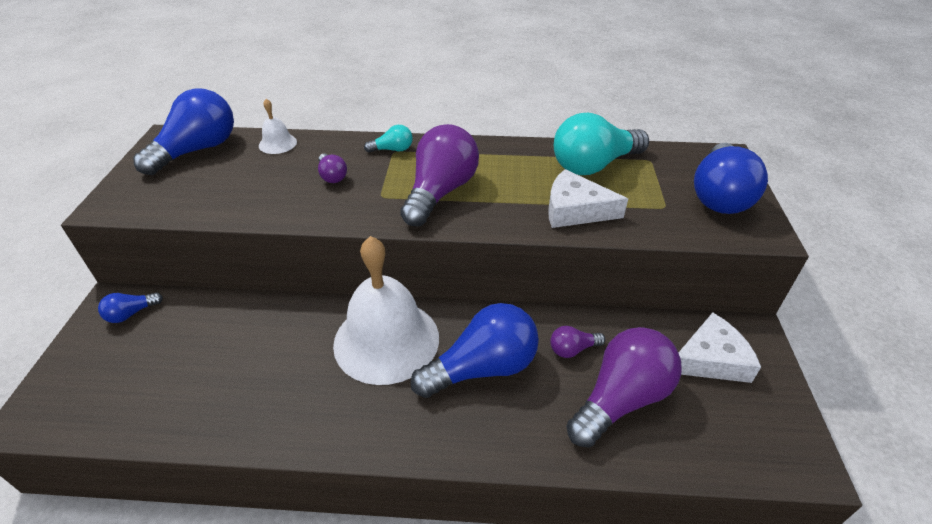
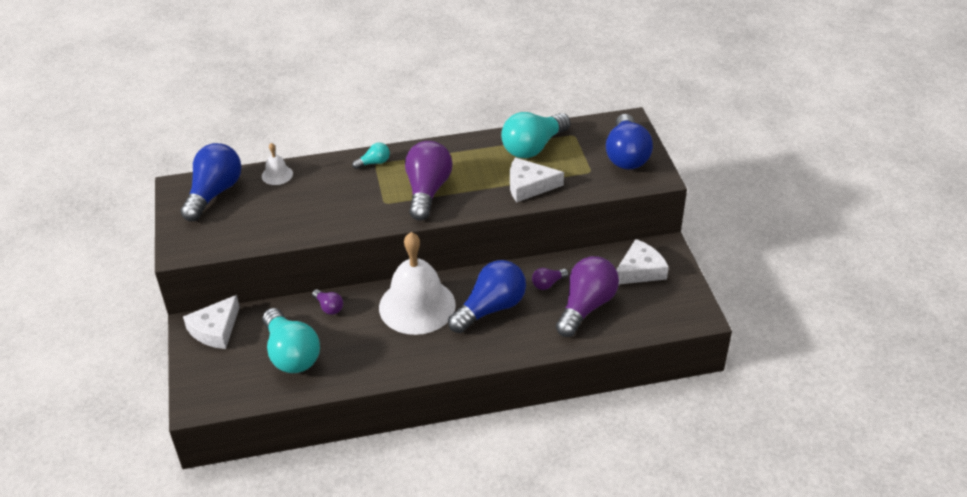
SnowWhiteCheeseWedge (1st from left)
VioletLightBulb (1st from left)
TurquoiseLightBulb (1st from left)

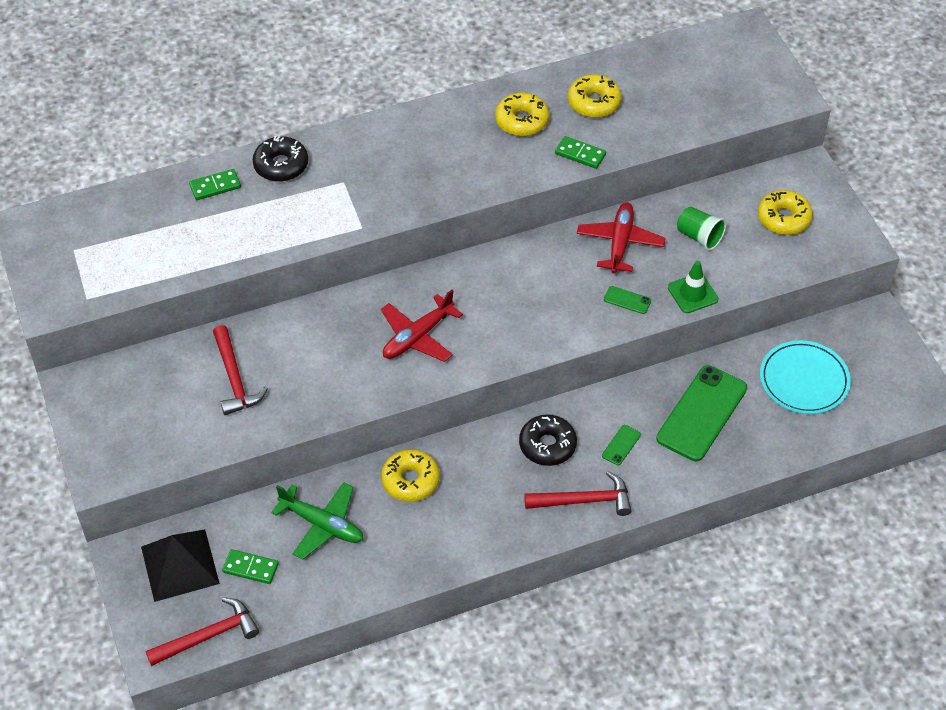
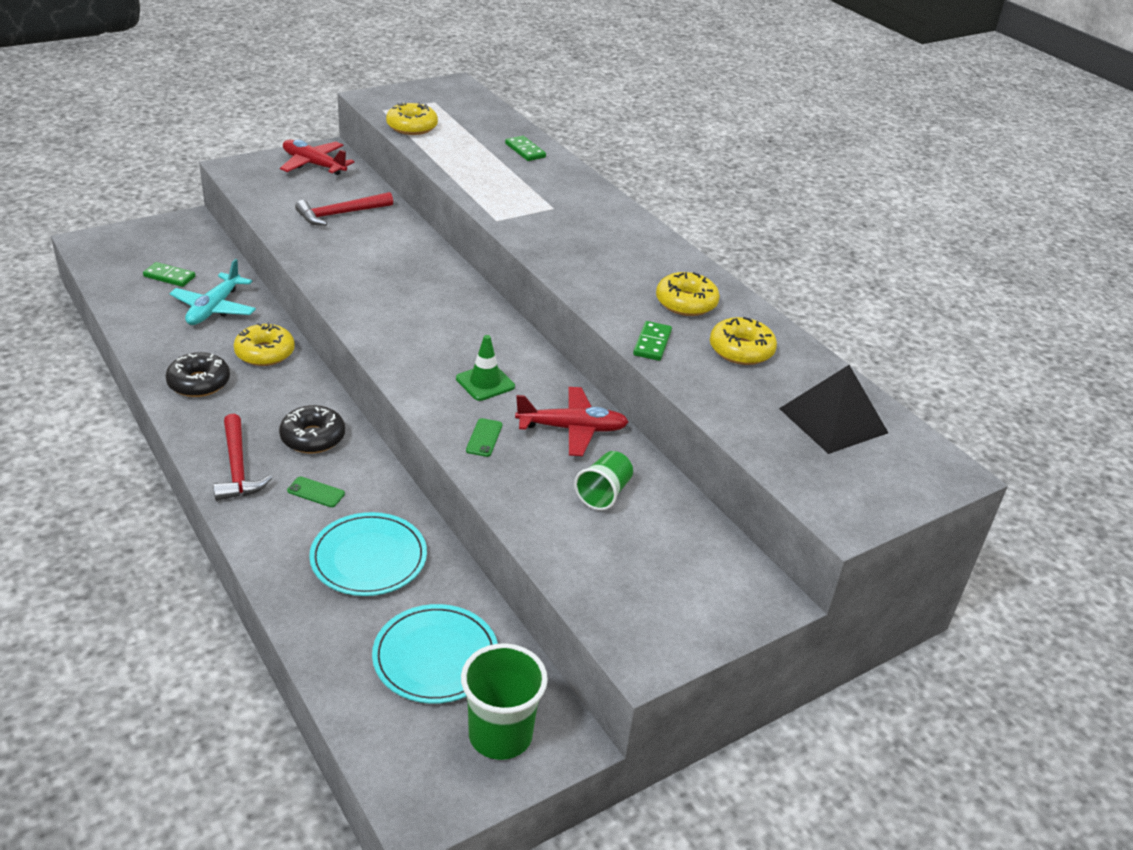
BlackPyramid
CrimsonClawHammer (1st from left in the first image)
EmeraldDomino (1st from left)
BlackGlazedDonut (1st from left)
TurquoiseToyPlane
CrimsonToyPlane (1st from left)
TurquoiseDinnerPlate (1st from left)
EmeraldTrafficCone
GoldenGlazedDonut (2nd from left)
EmeraldCup (1st from left)

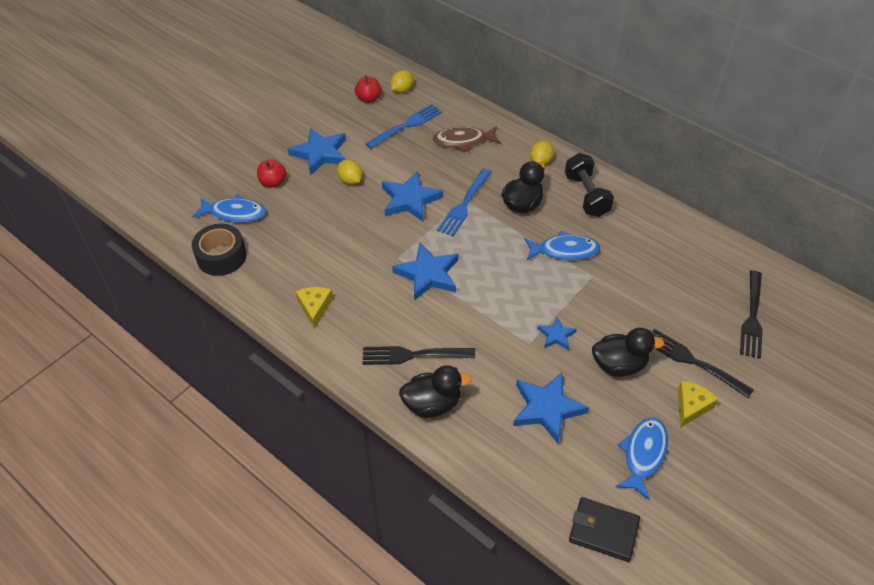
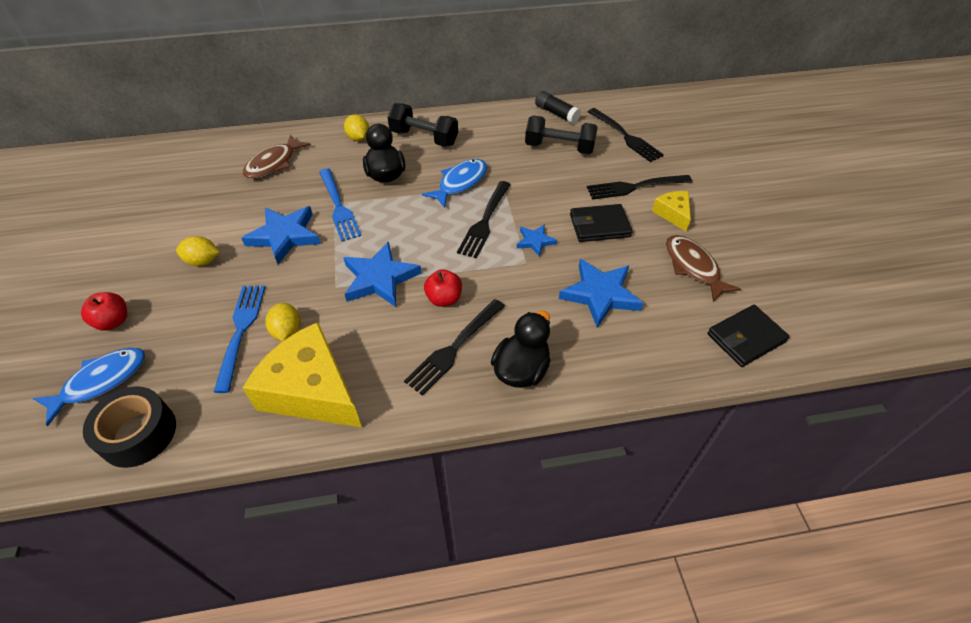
RoyalBlueStar (1st from left in the first image)
GoldenCheeseWedge (1st from left)
CrimsonApple (2nd from left)
RoyalBlueDinnerFork (1st from left)
GoldenCitrusFruit (2nd from left)
BlackBillfold (1st from left)
DarkBrownFish (2nd from left)
BlackDinnerFork (2nd from left)
BlackDumbbell (2nd from left)
BlackGlue

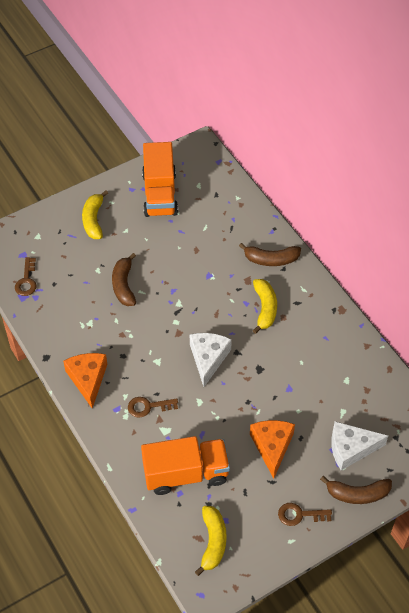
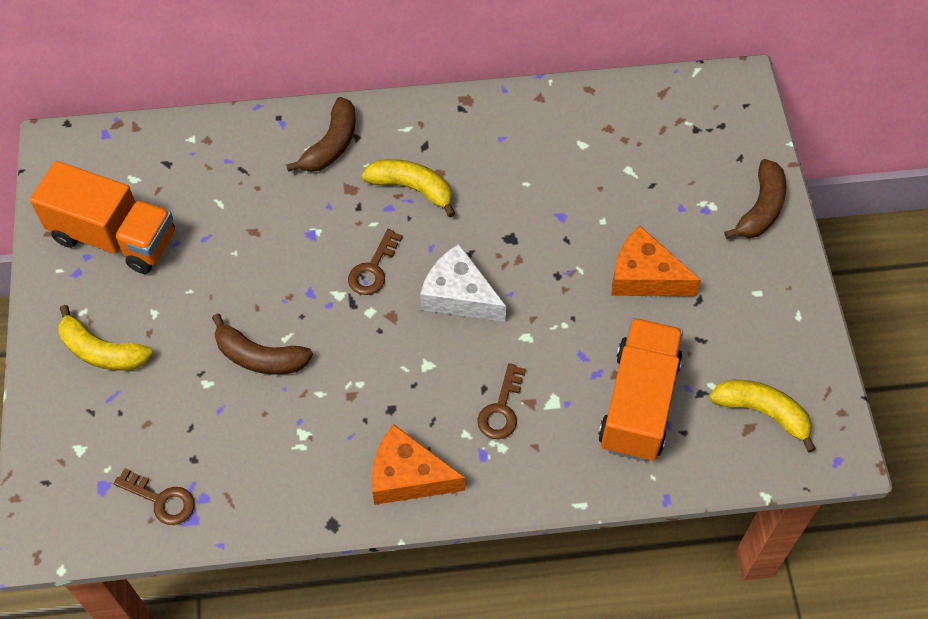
DarkBrownKey (2nd from left)
SnowWhiteCheeseWedge (2nd from left in the first image)

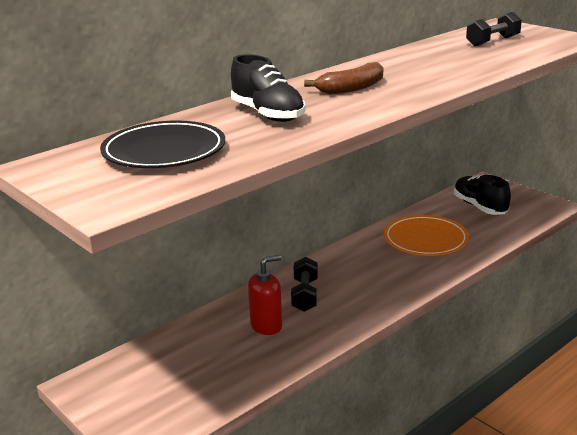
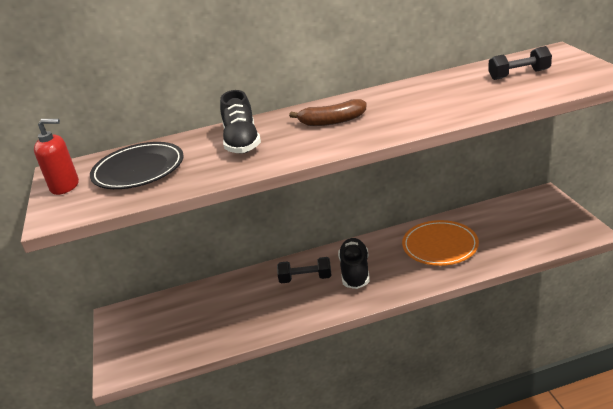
CrimsonSoapPump
BlackDumbbell (1st from left)
BlackLaceUpShoe (2nd from left)

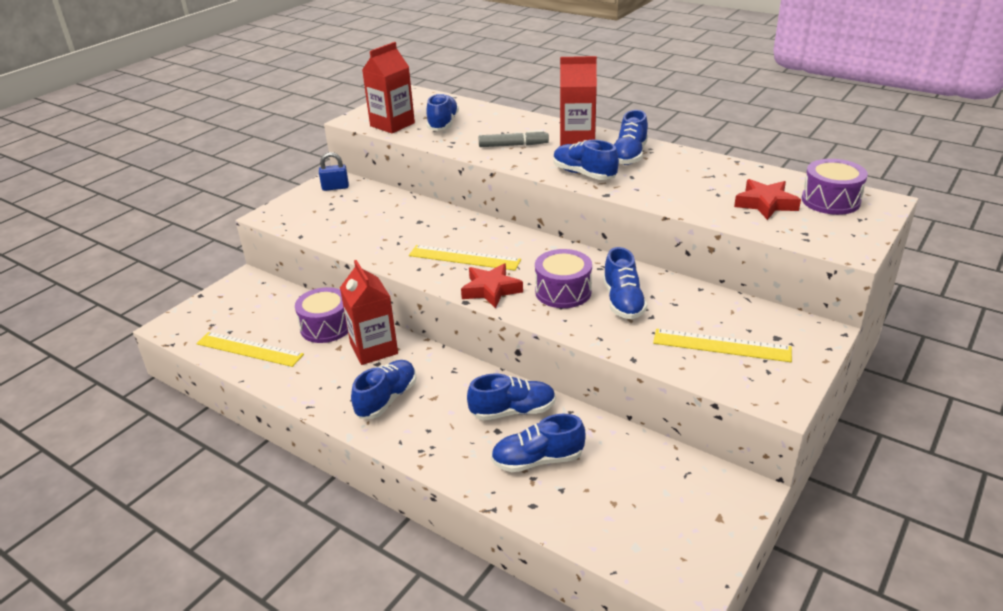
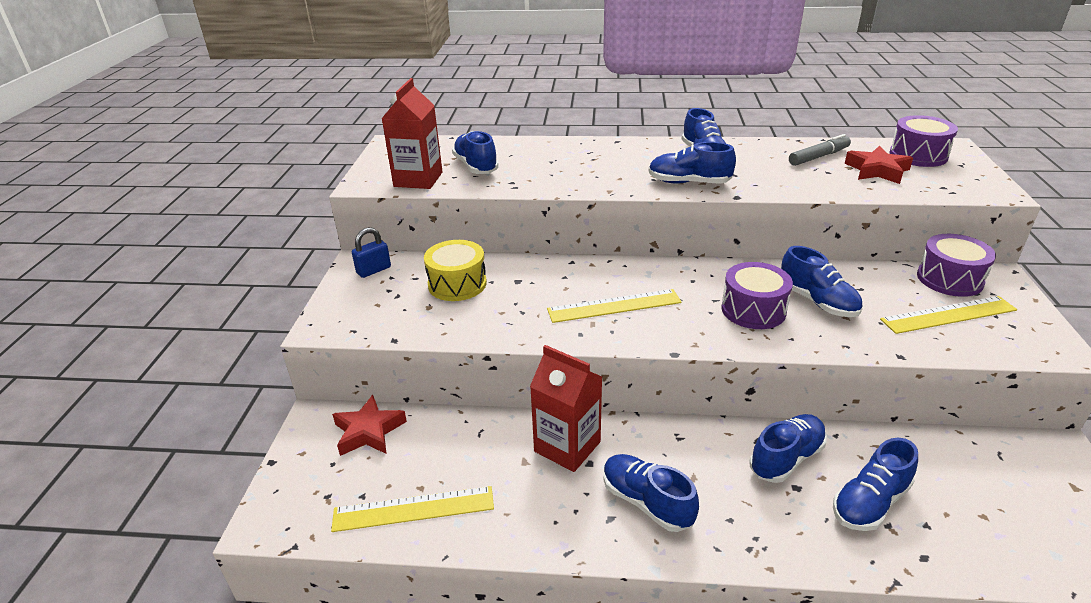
VioletSnareDrum (3rd from left)
RoyalBlueLaceUpShoe (2nd from left)
CrimsonStar (1st from left)
GreyMarker
CrimsonCarton (3rd from left in the first image)
GoldenSnareDrum

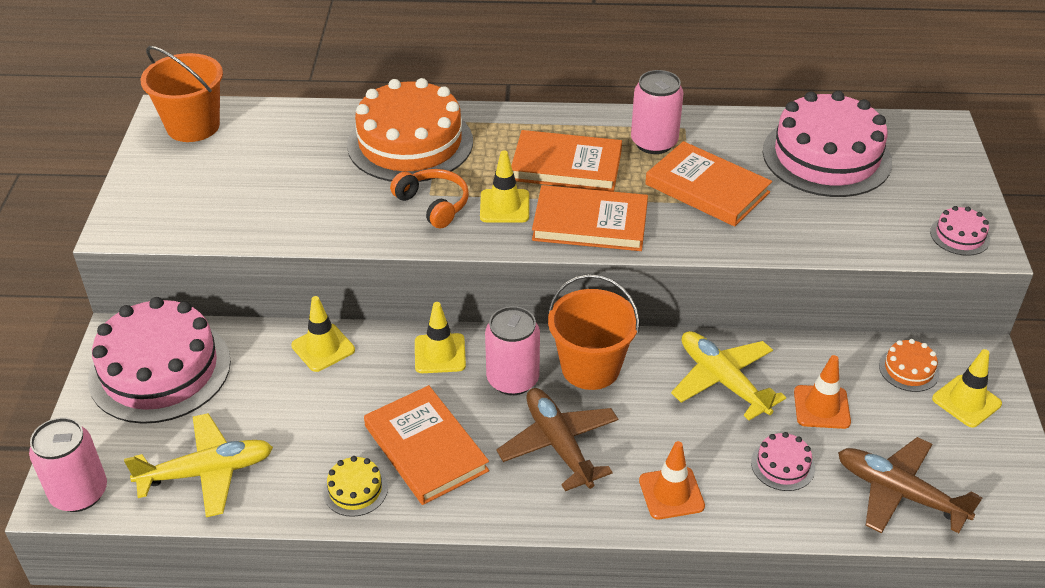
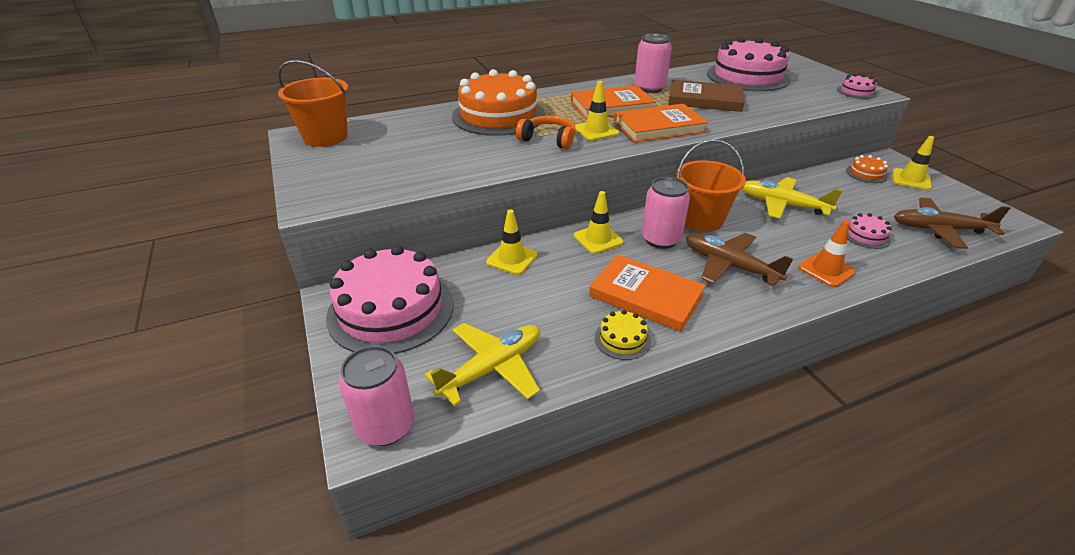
DarkBrownHardcover
OrangeColouredTrafficCone (2nd from left in the first image)

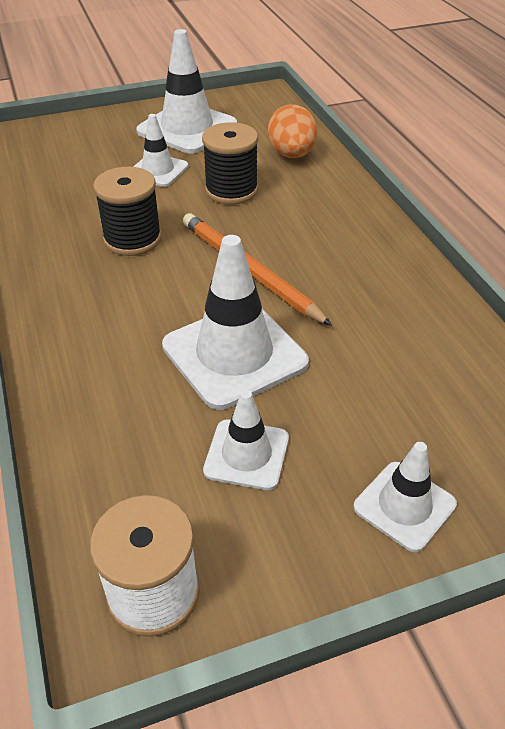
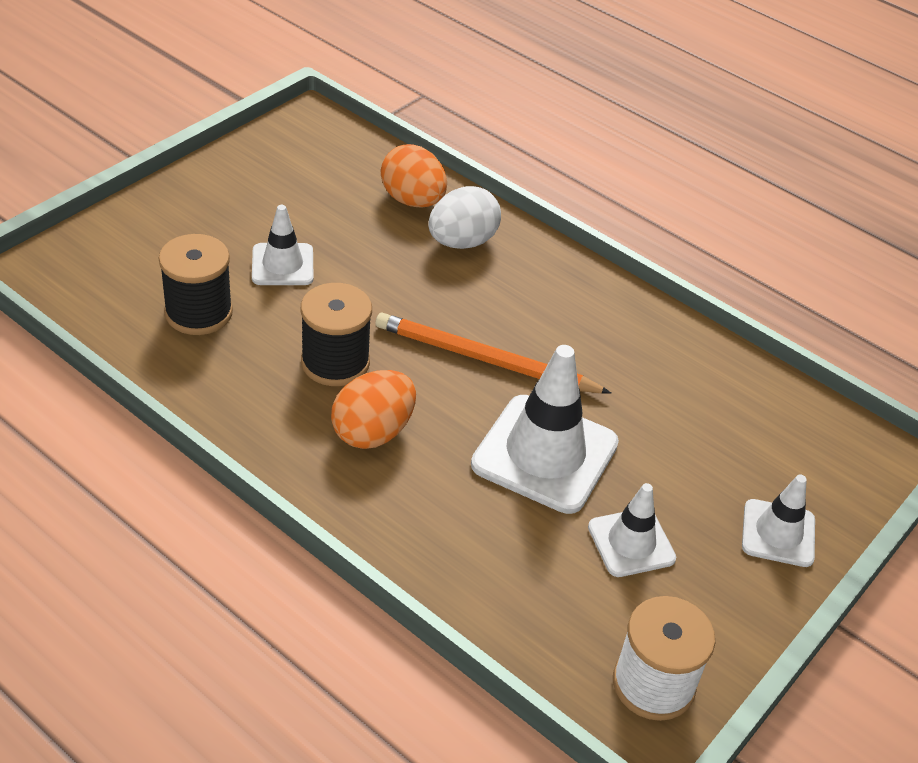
SnowWhiteTrafficCone (2nd from left in the first image)
BlackSpool (1st from left)
OrangeColouredEggShape (1st from left)
SnowWhiteEggShape

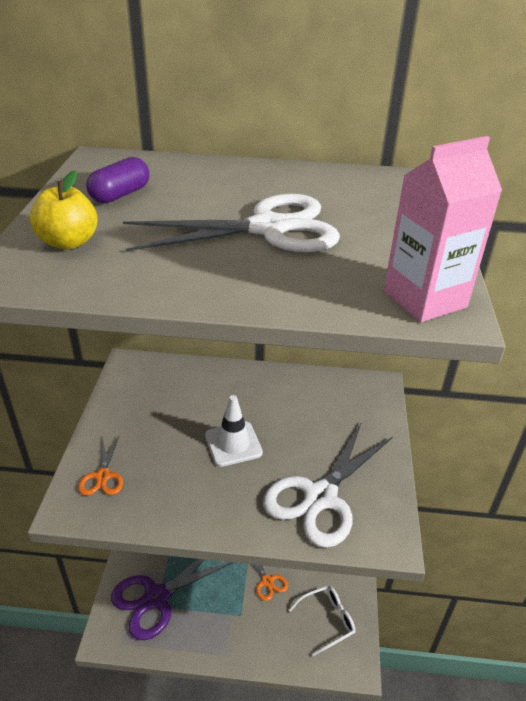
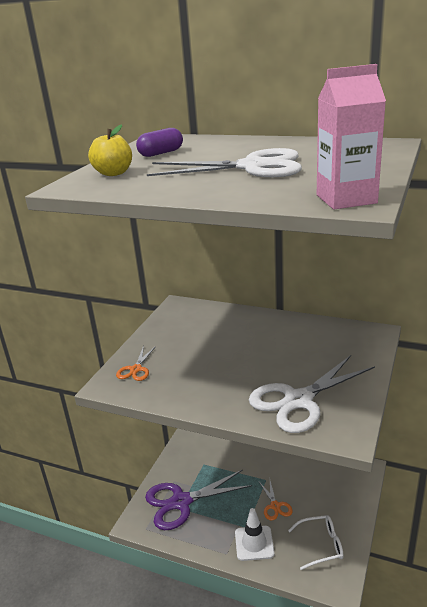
SnowWhiteTrafficCone

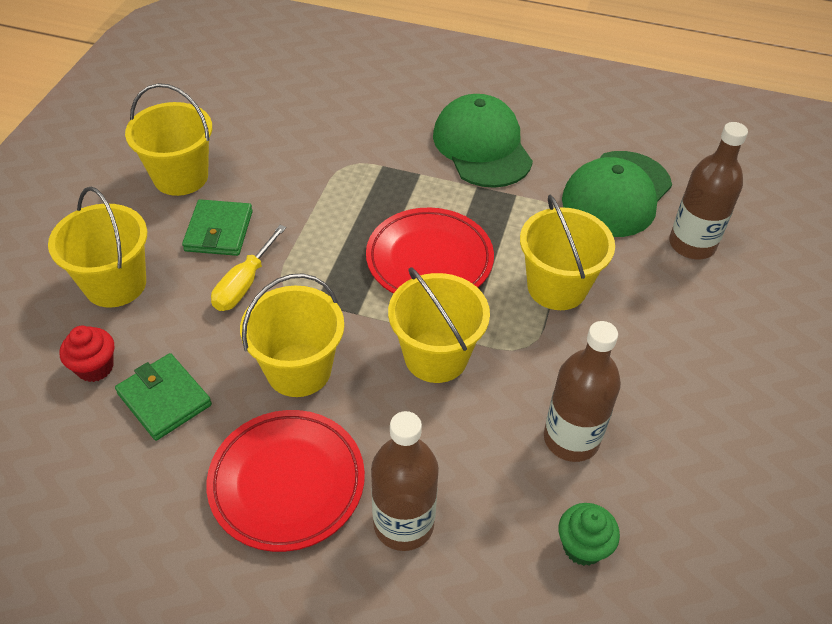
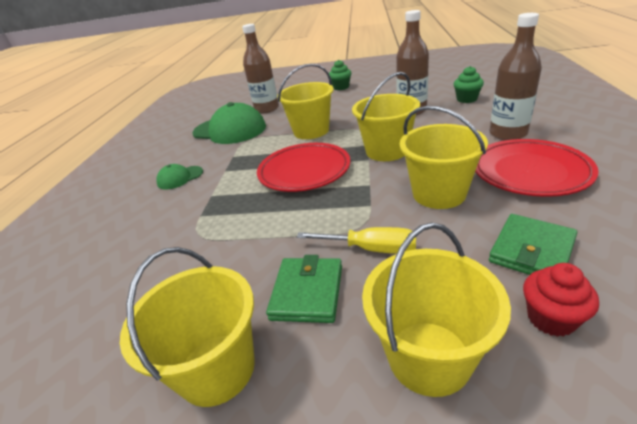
EmeraldBillfold (1st from left)
EmeraldCap (1st from left)
EmeraldMuffin (1st from left)

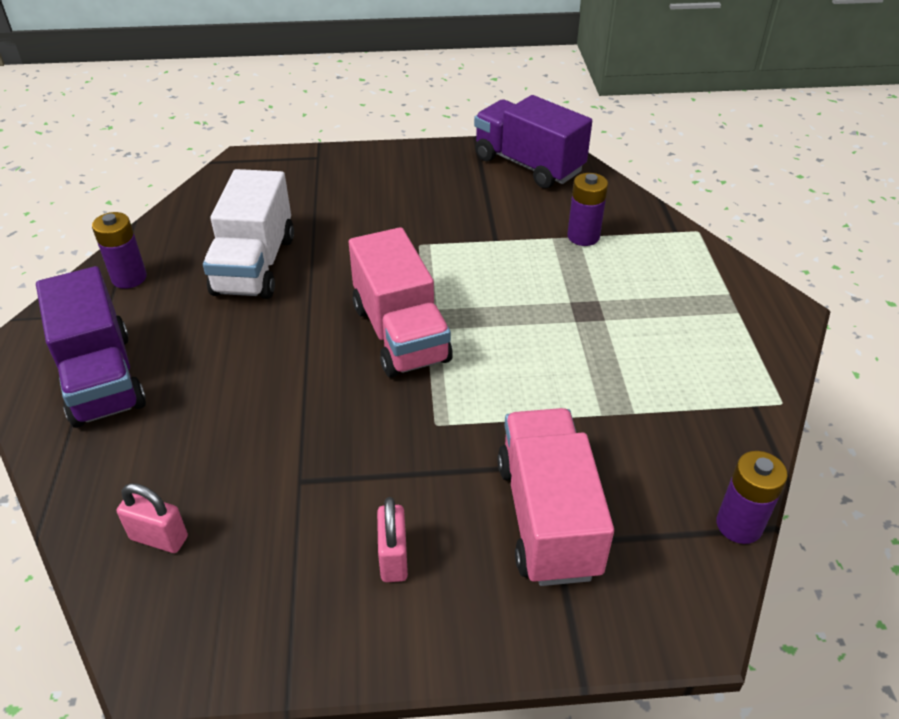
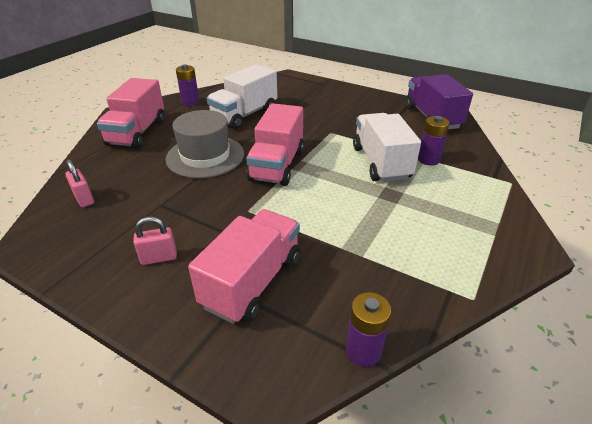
RosePinkToyTruck (1st from left)
RosePinkLock (2nd from left)
GreyTallHat
SnowWhiteToyTruck (2nd from left)

